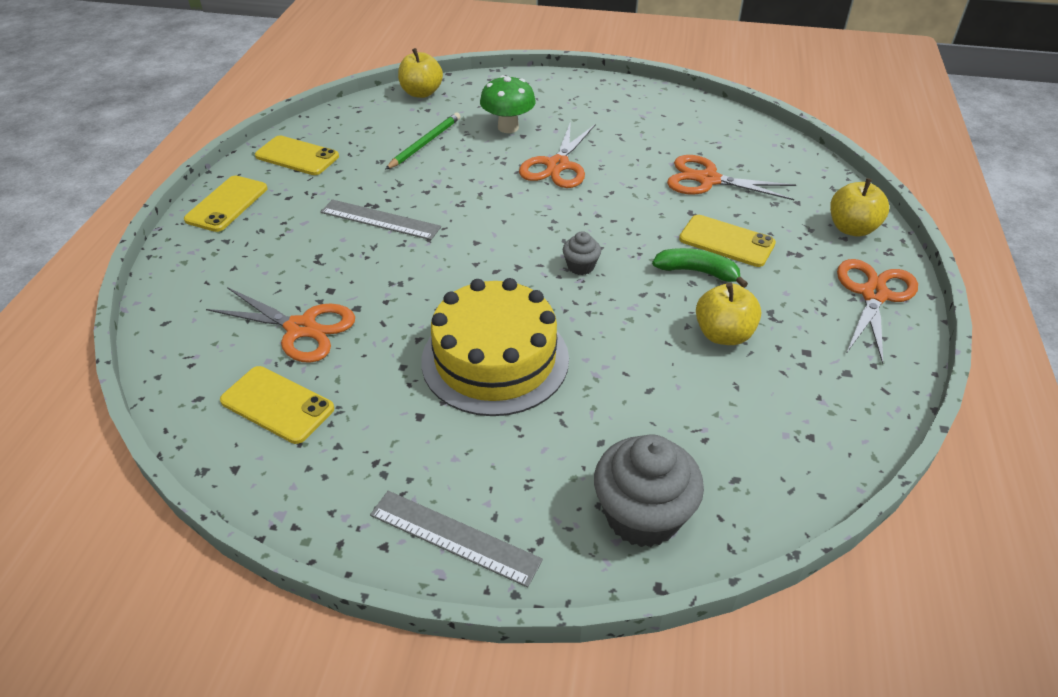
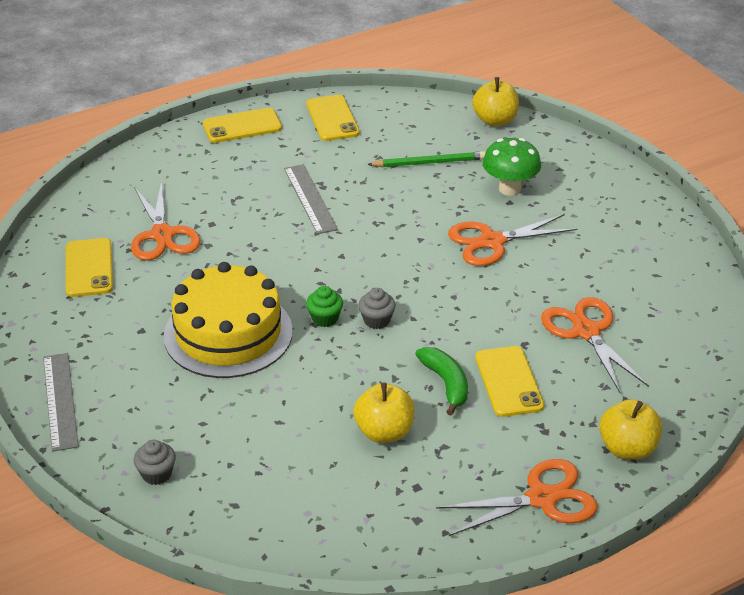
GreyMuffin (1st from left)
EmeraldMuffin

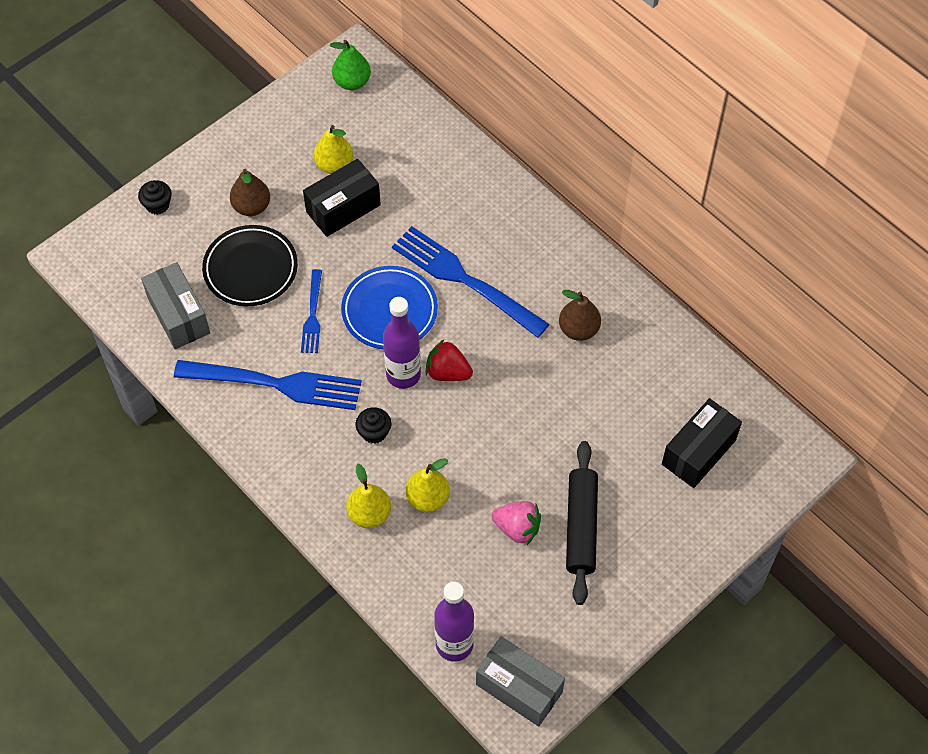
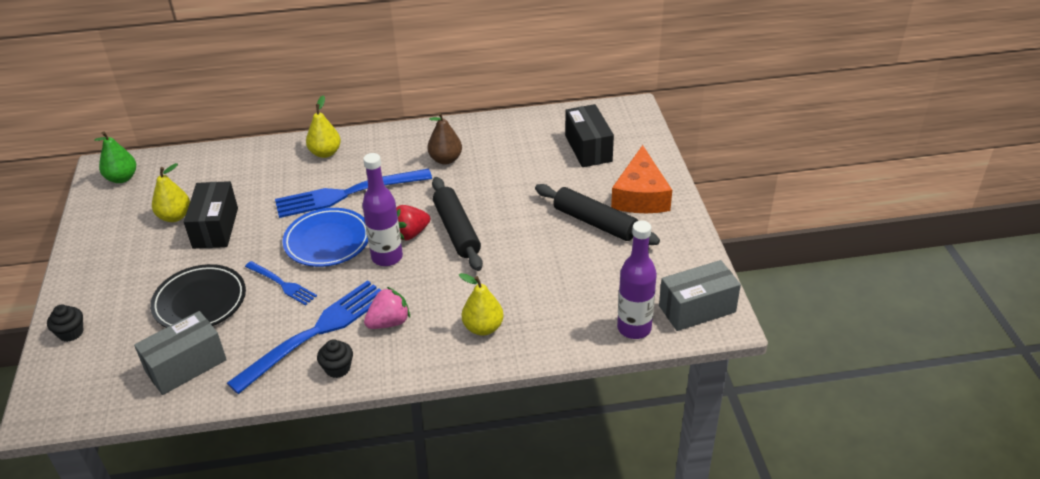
GreyParcel (1st from left)
DarkBrownPear (1st from left in the first image)
BlackMuffin (2nd from left)
GoldenPear (2nd from left)
RosePinkToyStrawberry
BlackPastryRoller (1st from left)
OrangeColouredCheeseWedge

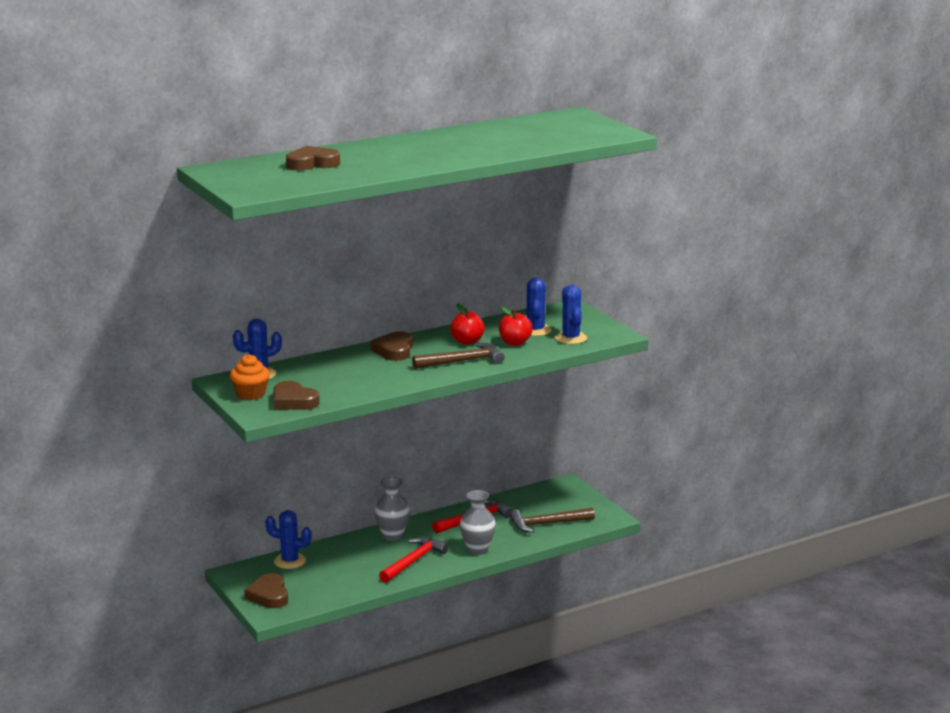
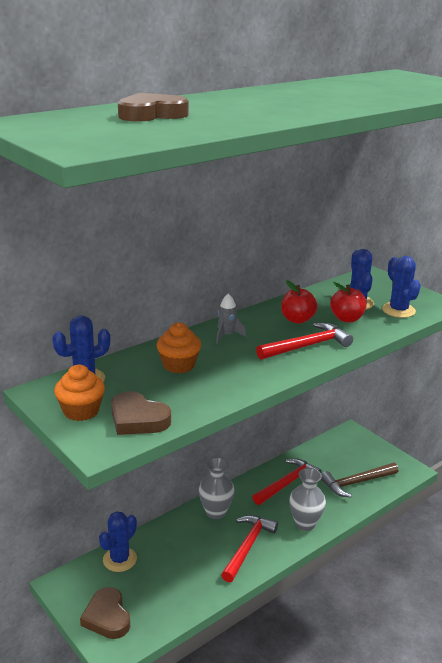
RoyalBlueCactus (2nd from left)
GreySpaceship
CrimsonClawHammer (3rd from left)
OrangeColouredMuffin (2nd from left)

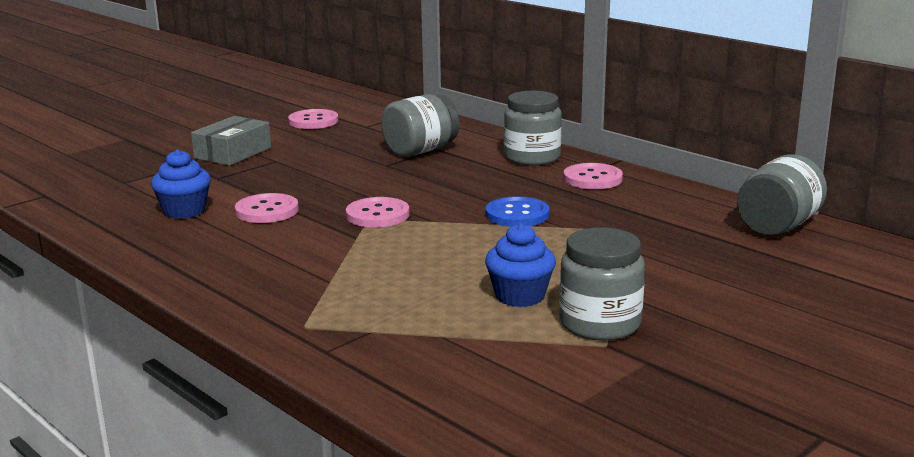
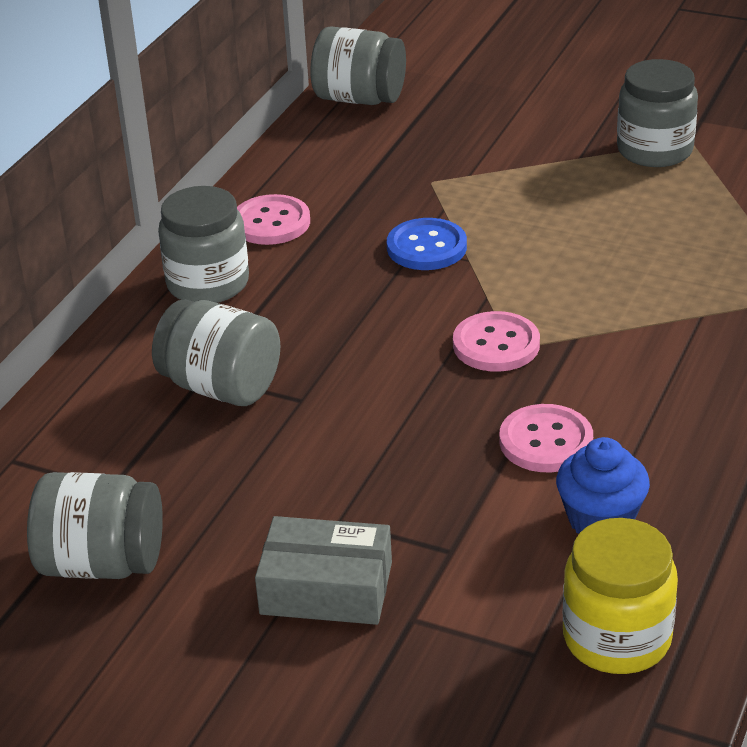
GreyPreserveJar (1st from left)
RoyalBlueMuffin (2nd from left in the first image)
GoldenPreserveJar

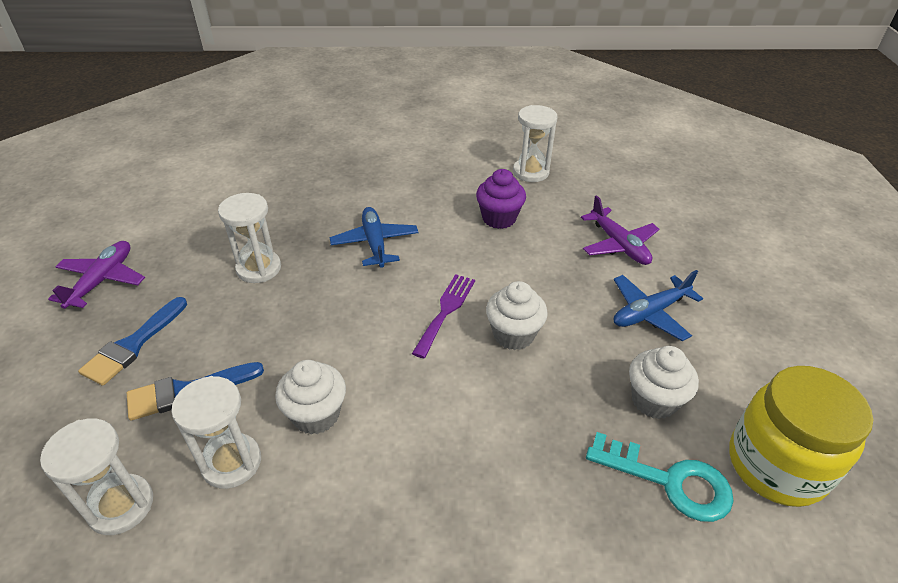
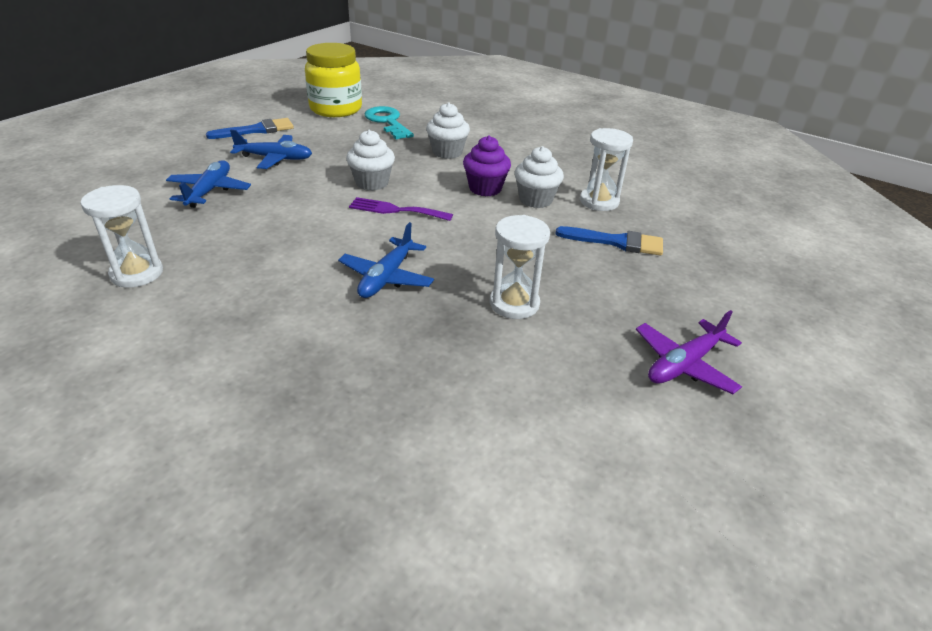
SnowWhiteSandglass (1st from left in the first image)
RoyalBluePaintbrush (1st from left)
VioletDinnerFork
VioletMuffin
RoyalBlueToyPlane (1st from left)
SnowWhiteMuffin (2nd from left)

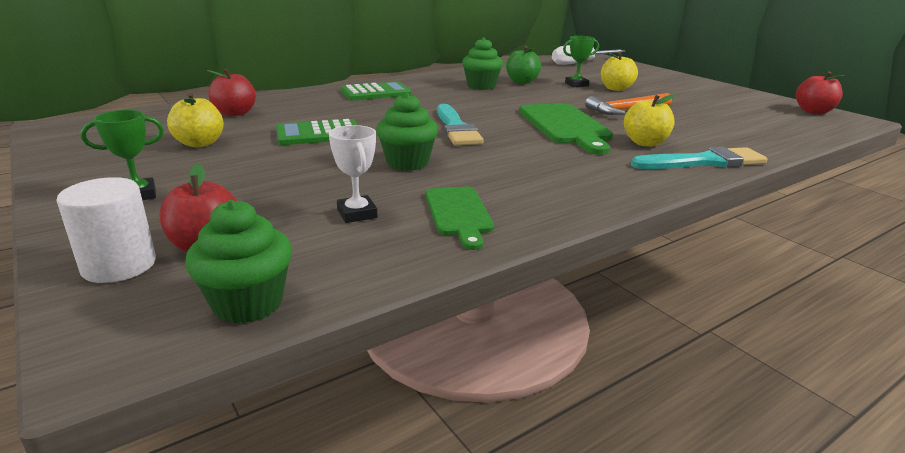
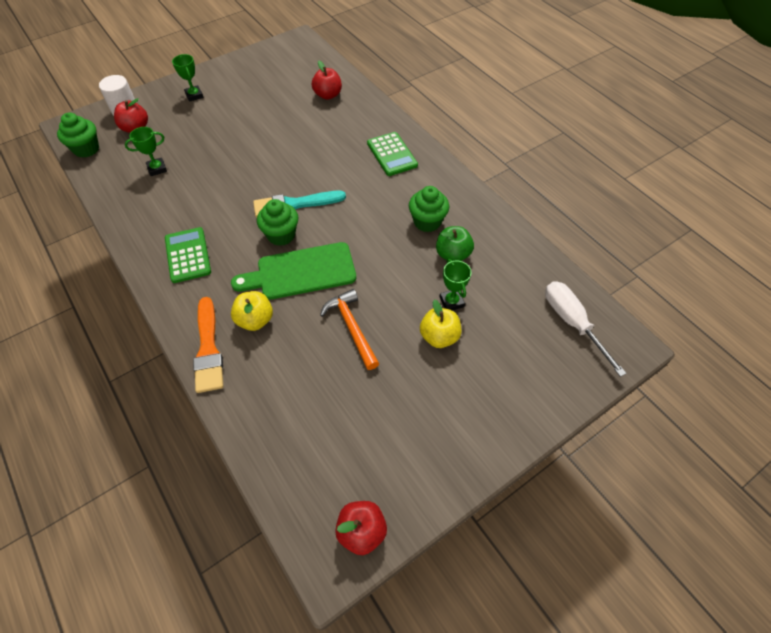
GoldenApple (1st from left in the first image)
EmeraldAddingMachine (1st from left)
EmeraldPrizeCup (1st from left)
EmeraldMuffin (2nd from left)
EmeraldCuttingBoard (1st from left in the first image)
OrangeColouredPaintbrush

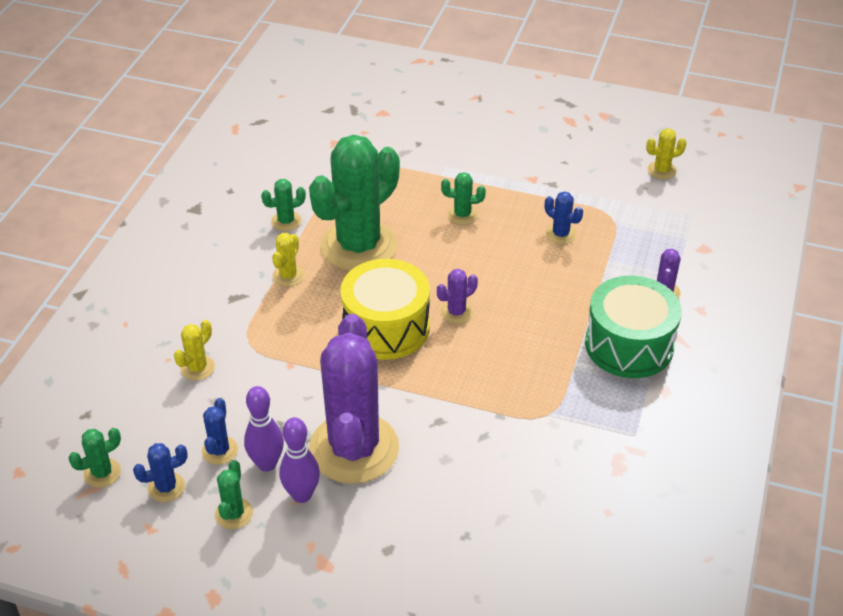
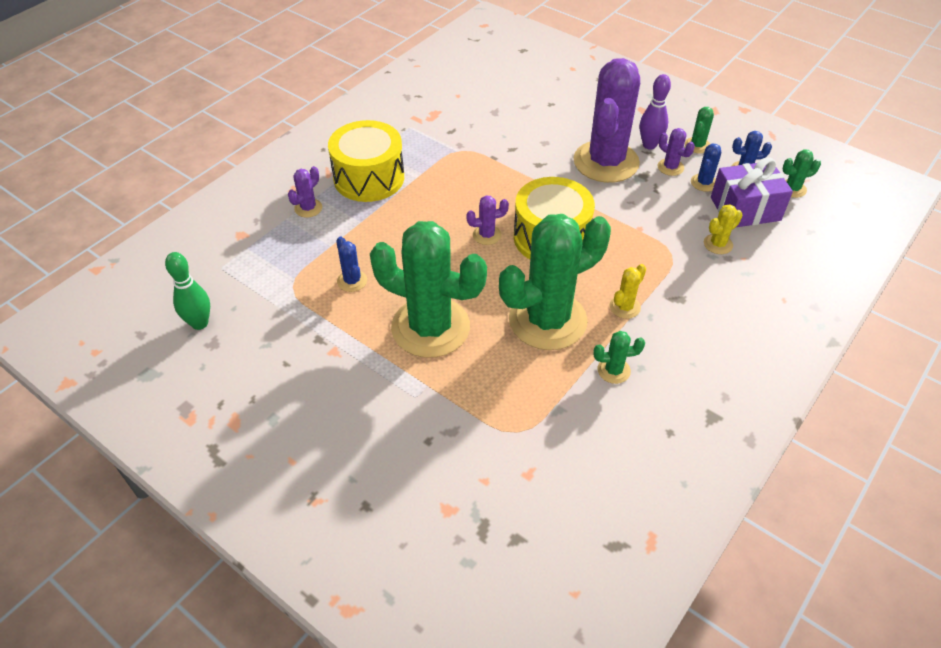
VioletCactus (4th from left)
EmeraldCactus (1st from left)
GoldenSnareDrum (1st from left)
EmeraldBowlingPin
VioletWrappedGift

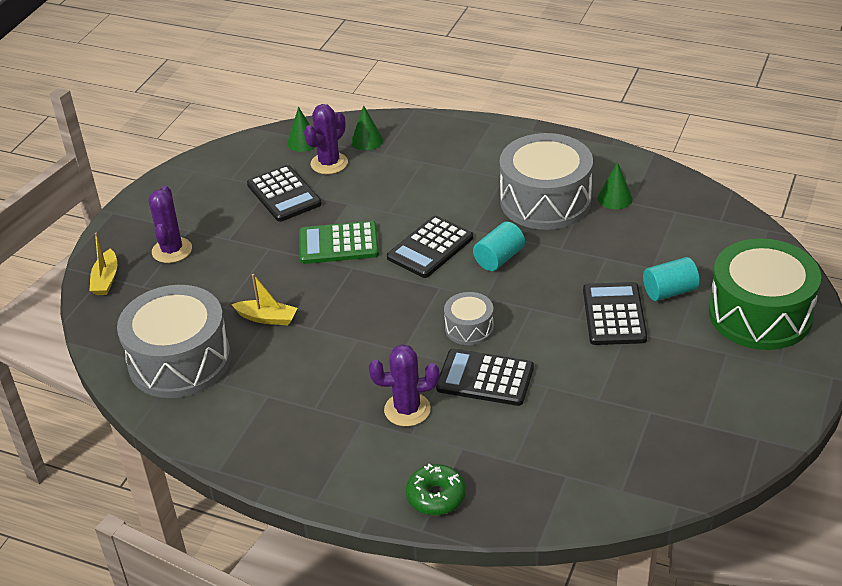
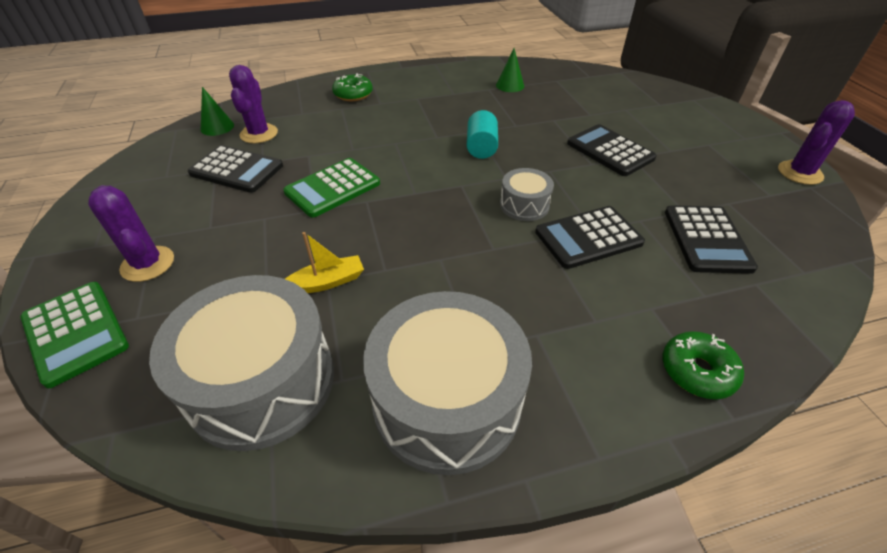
EmeraldAddingMachine (1st from left)
EmeraldCone (2nd from left in the first image)
VioletCactus (3rd from left)
BlackAddingMachine (4th from left)
GreySnareDrum (2nd from left)
TurquoiseSolidCylinder (2nd from left in the first image)
EmeraldSnareDrum
EmeraldGlazedDonut (1st from left)

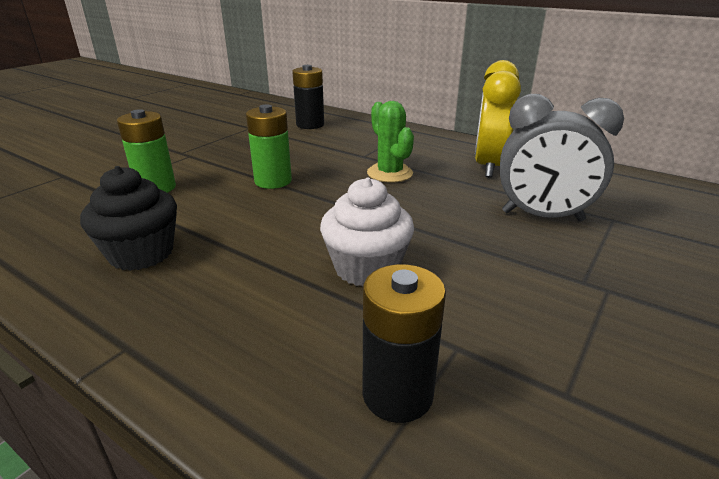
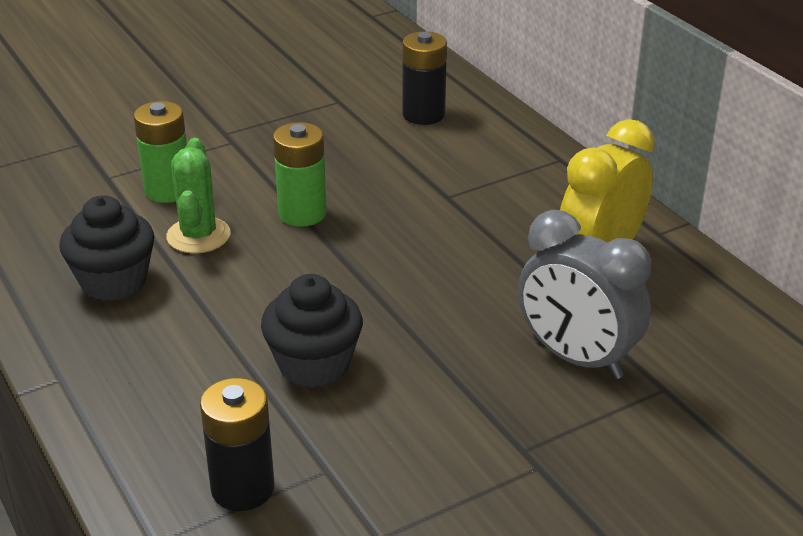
BlackMuffin (2nd from left)
EmeraldCactus

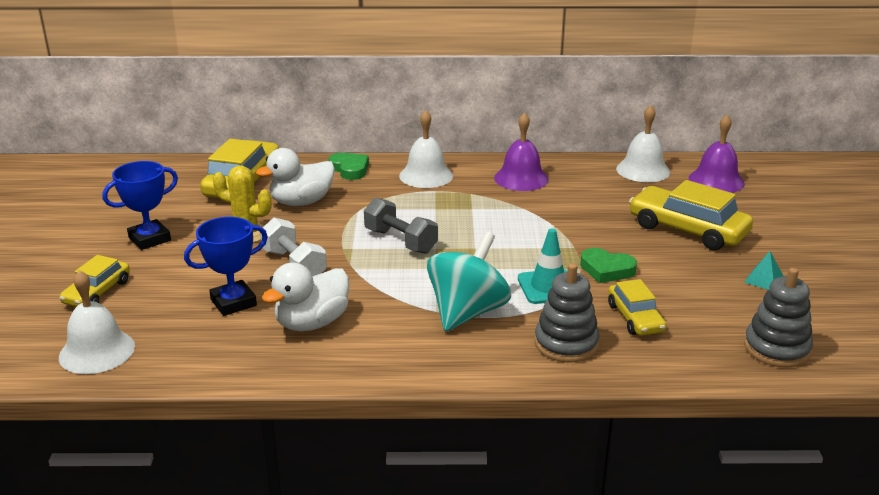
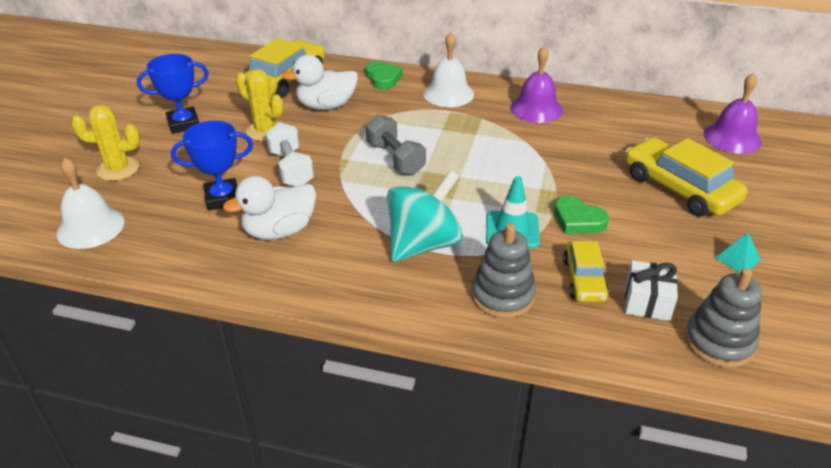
GoldenCactus (1st from left)
SnowWhiteSchoolBell (3rd from left in the first image)
SnowWhiteWrappedGift

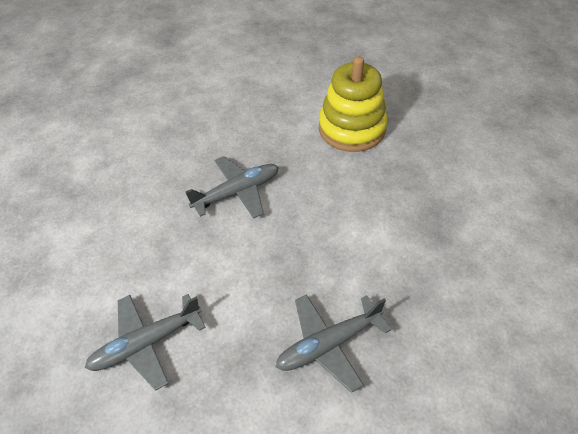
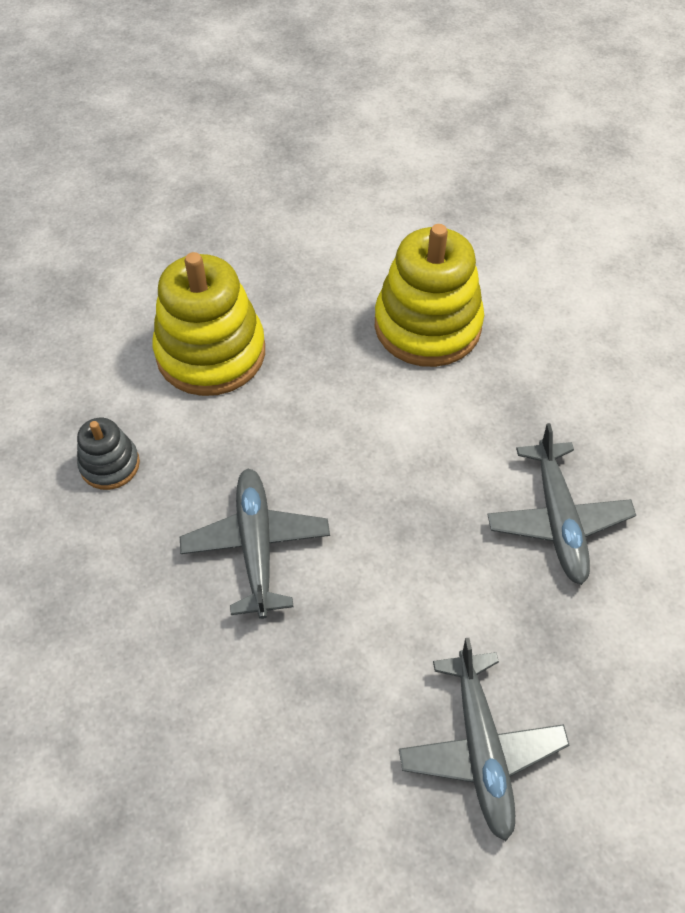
GreyStackingRings
GoldenStackingRings (2nd from left)

